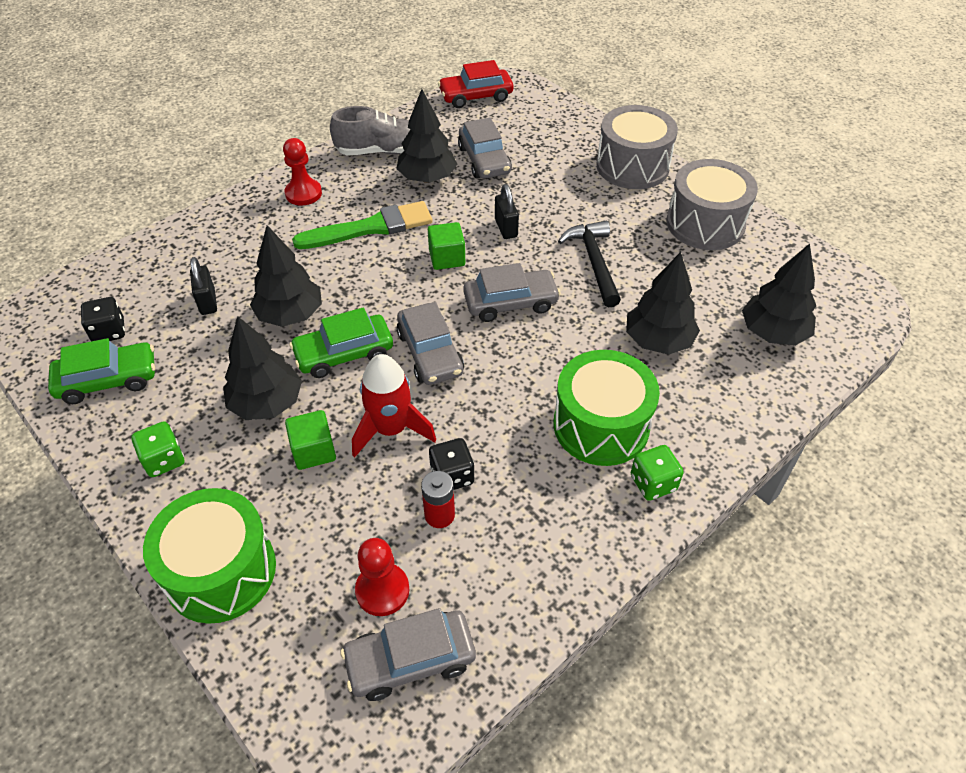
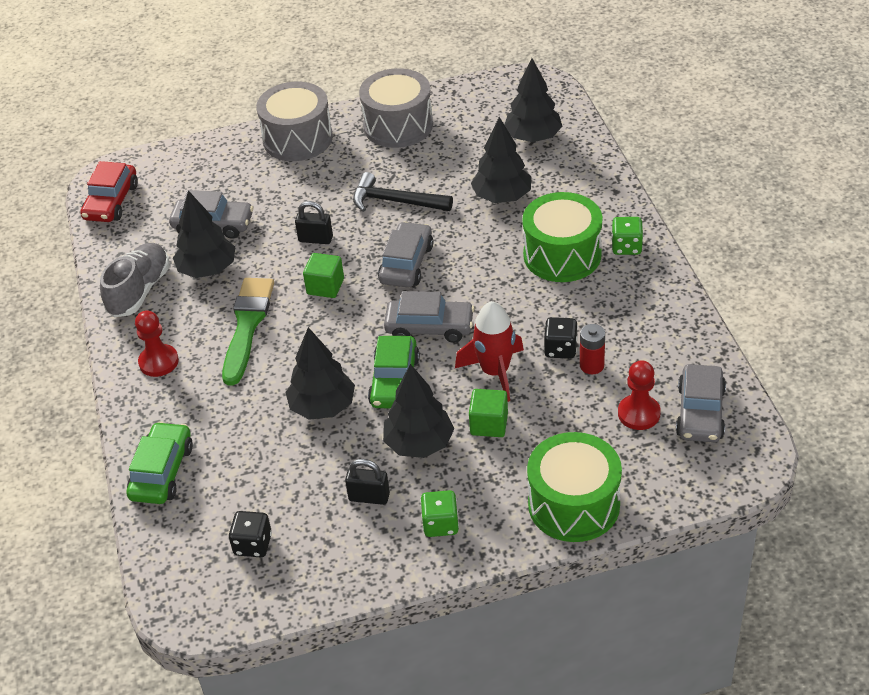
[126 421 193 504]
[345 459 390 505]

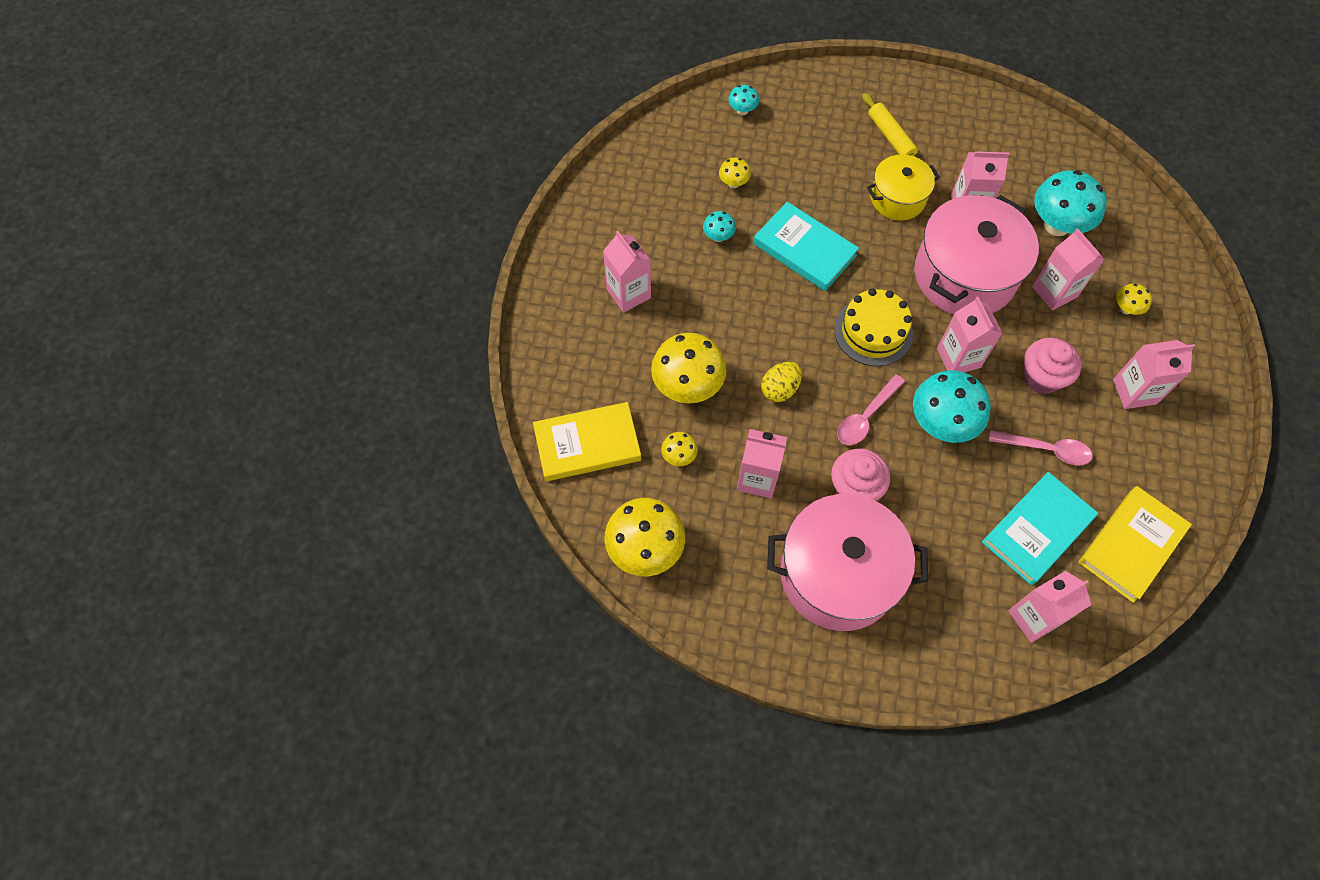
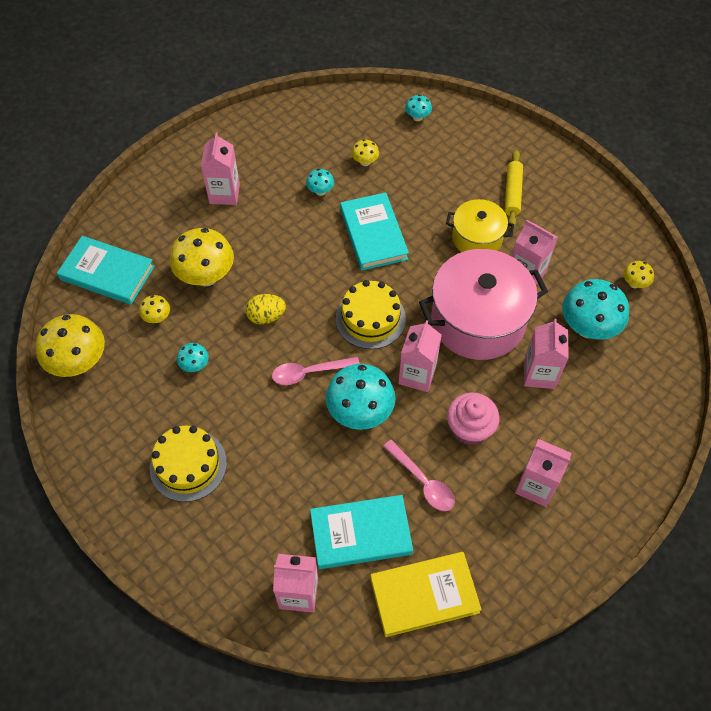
[831 449 890 501] (first image)
[623 261 654 288]
[177 343 209 372]
[150 425 227 502]
[57 236 155 305]

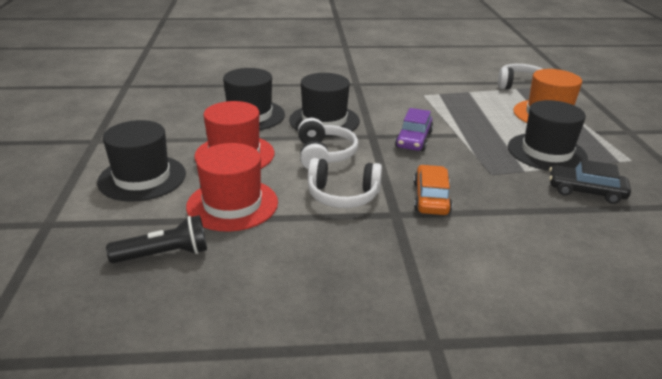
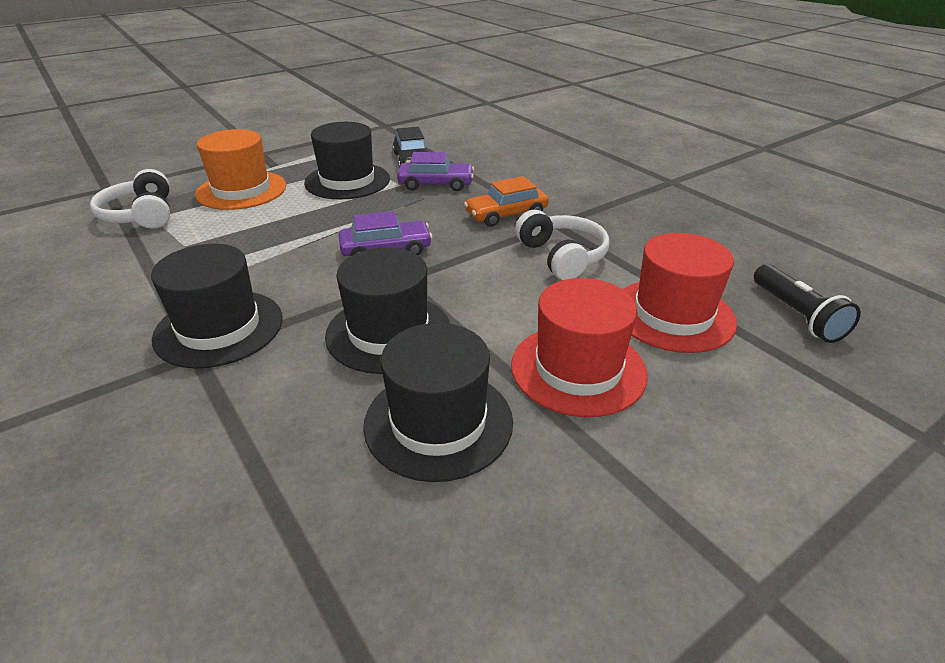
[298 118 358 169] (first image)
[397 152 474 191]
[151 244 283 369]
[754 264 861 343]

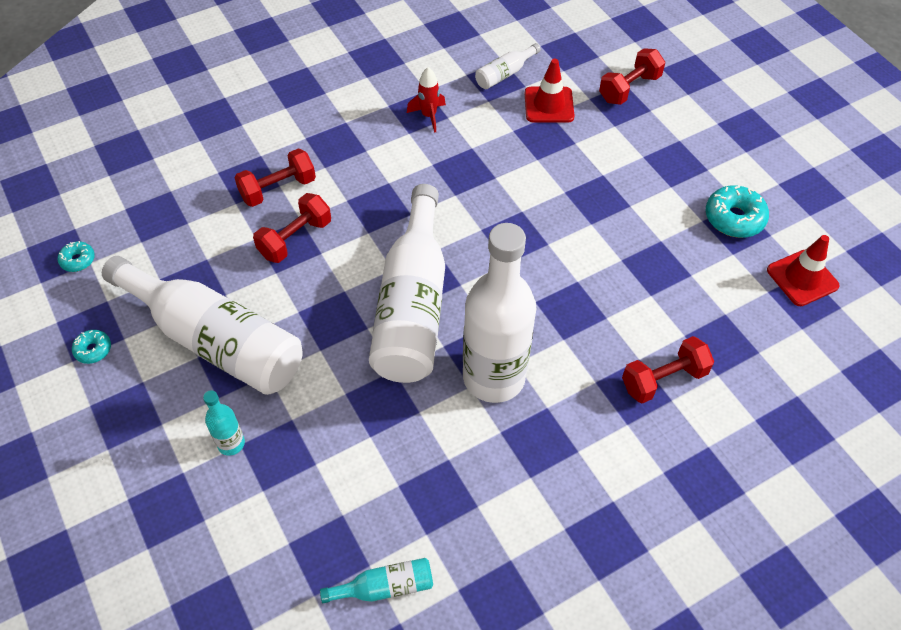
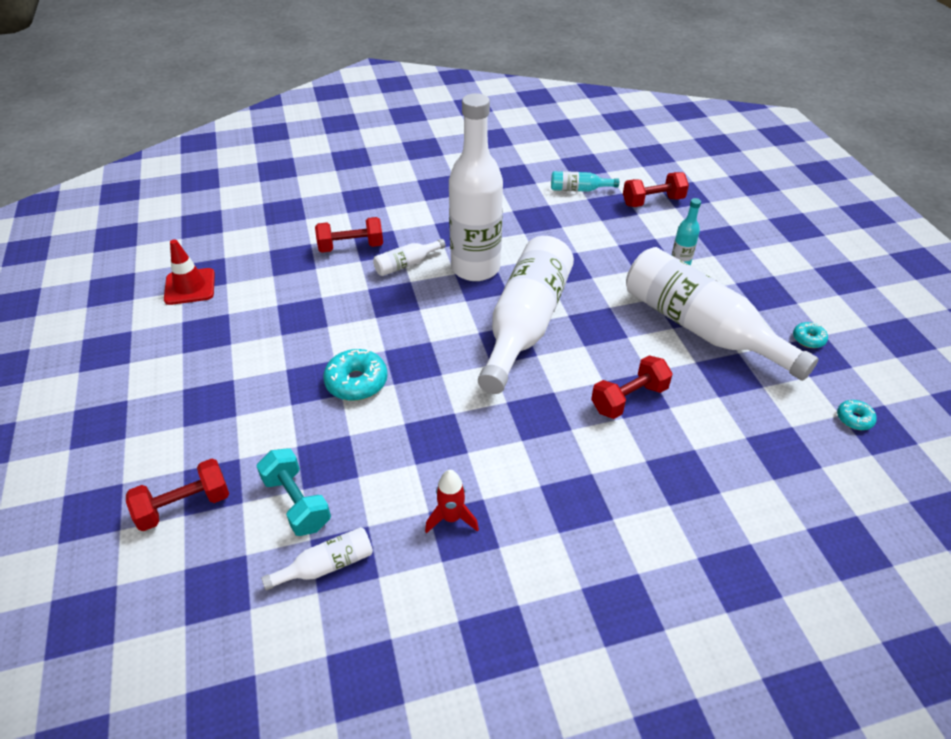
[373 239 446 276]
[623 172 689 207]
[323 349 388 401]
[257 449 331 536]

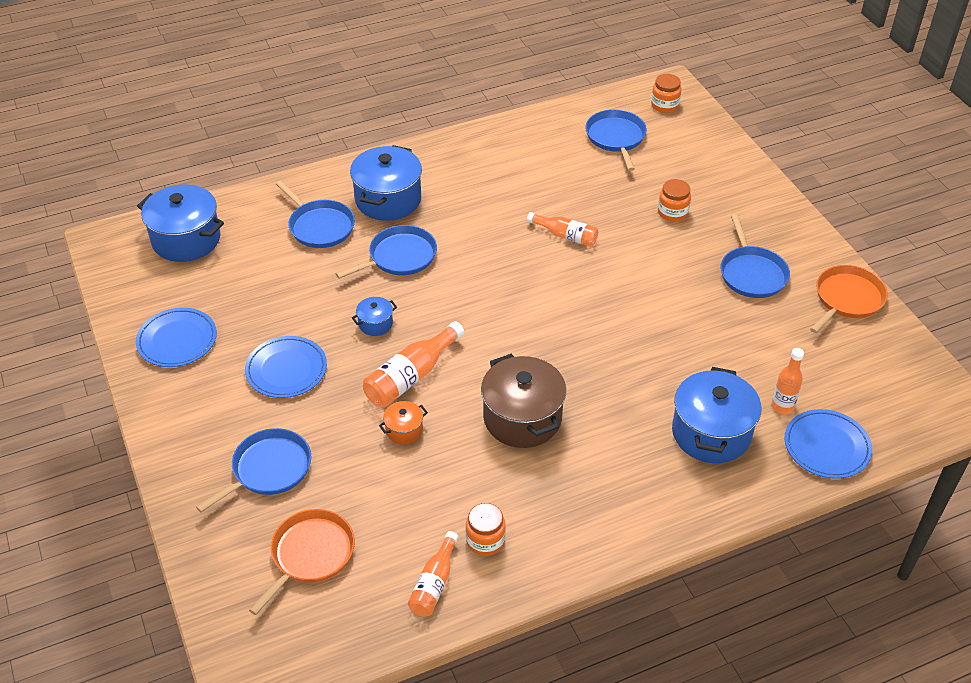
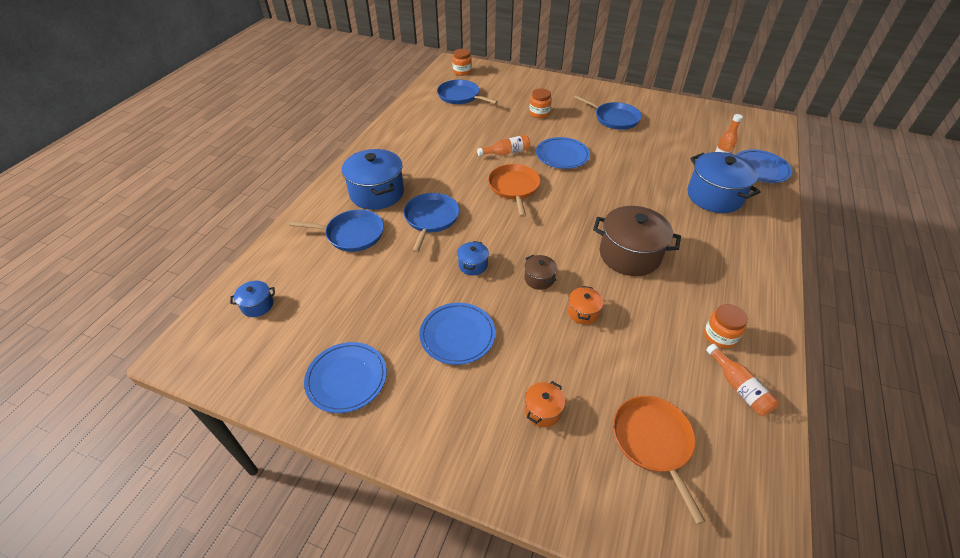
[536 137 590 169]
[488 164 541 217]
[525 381 565 427]
[524 255 557 290]
[230 281 275 317]

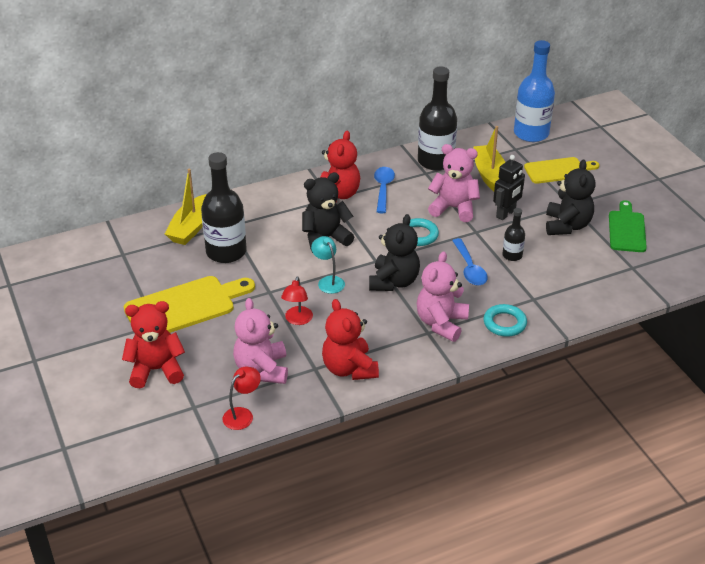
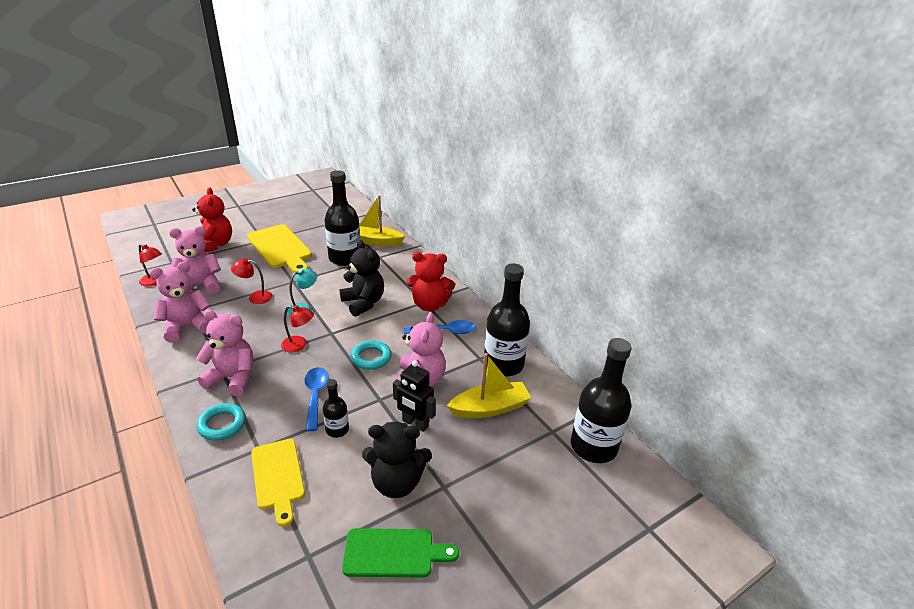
[251 439 305 527]
[281 305 314 353]
[150 262 211 342]
[571 338 632 463]
[304 367 329 431]

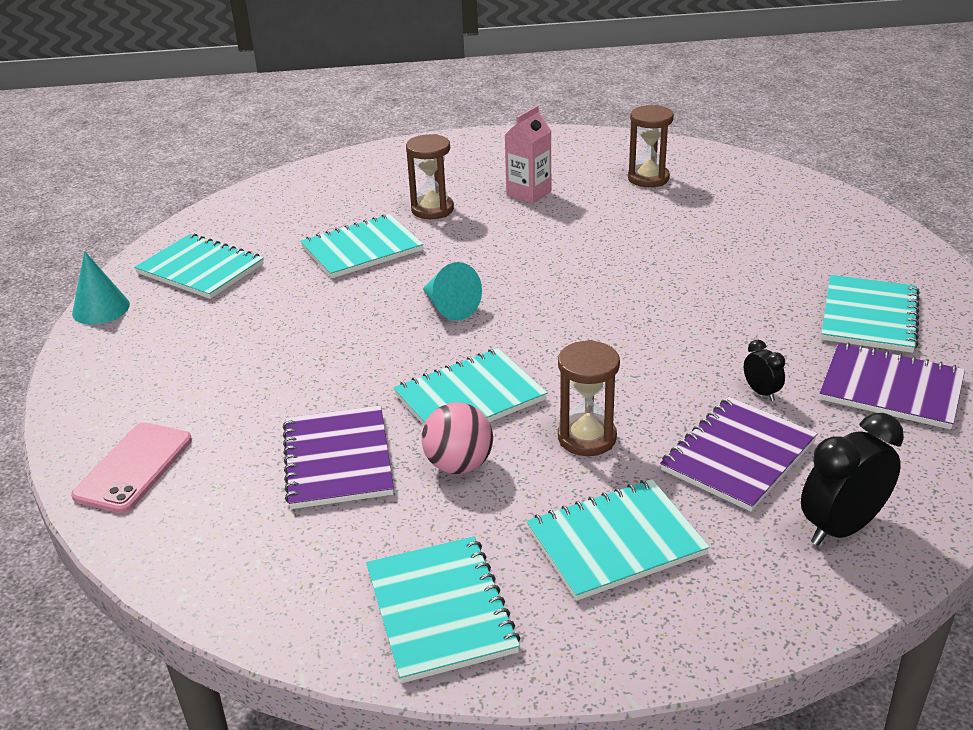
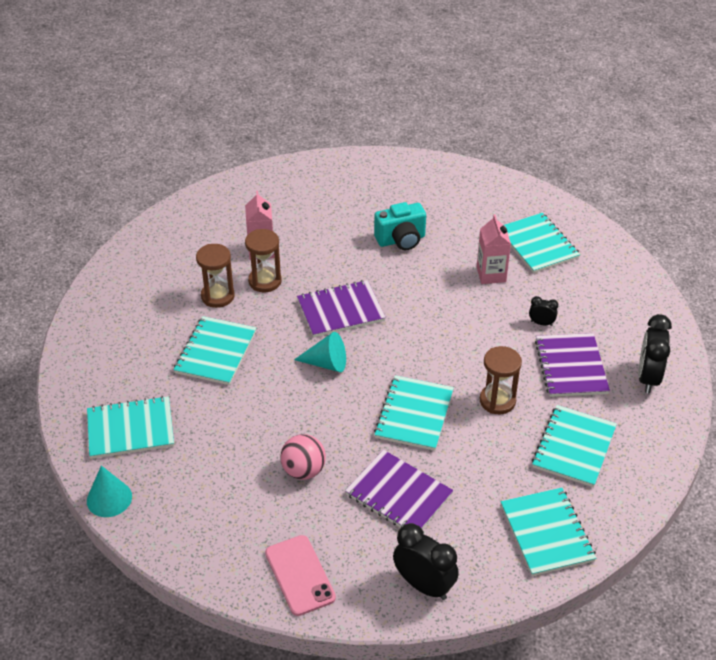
[374 202 426 250]
[393 523 459 600]
[477 214 511 284]
[280 434 326 480]
[245 229 282 292]
[297 280 386 337]
[501 488 596 576]

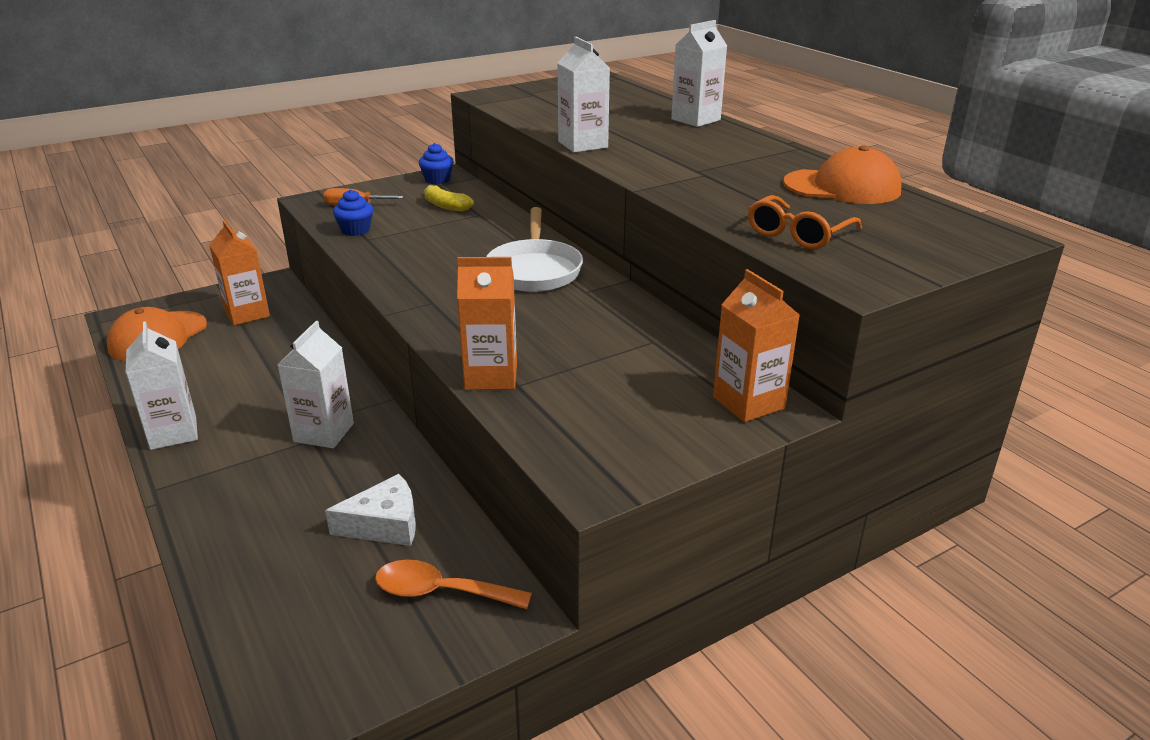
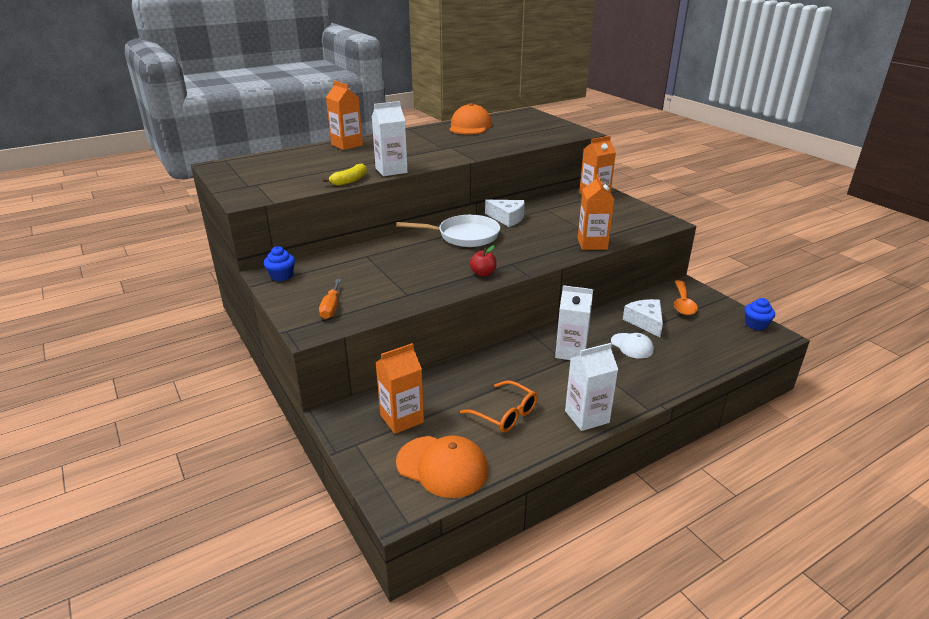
[470 245 496 277]
[485 200 525 227]
[611 333 654 359]
[745 298 775 330]
[323 163 367 186]
[460 381 538 433]
[326 81 363 150]

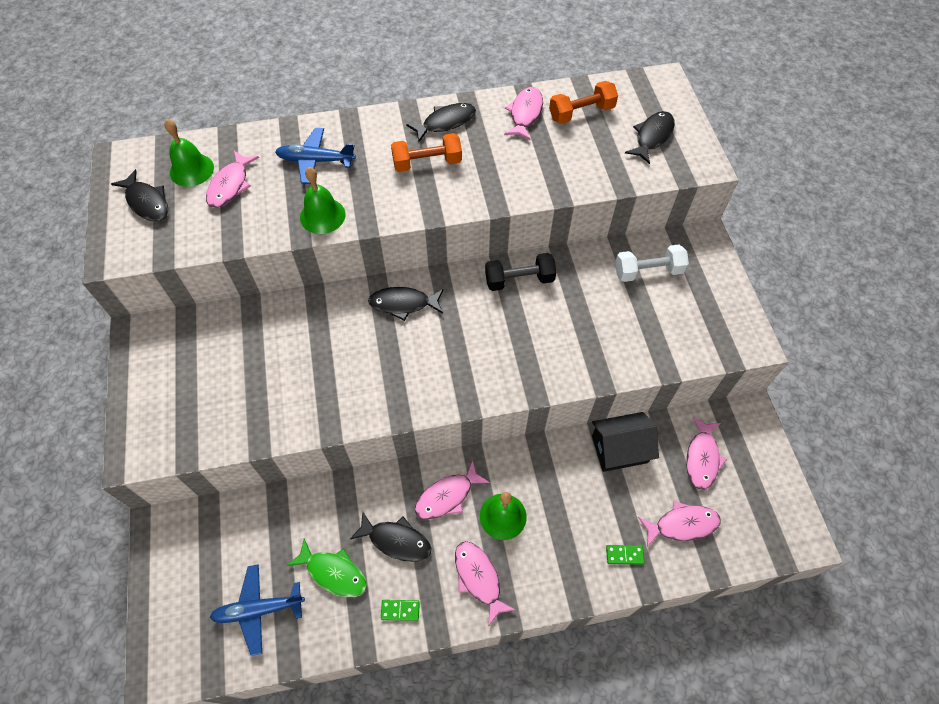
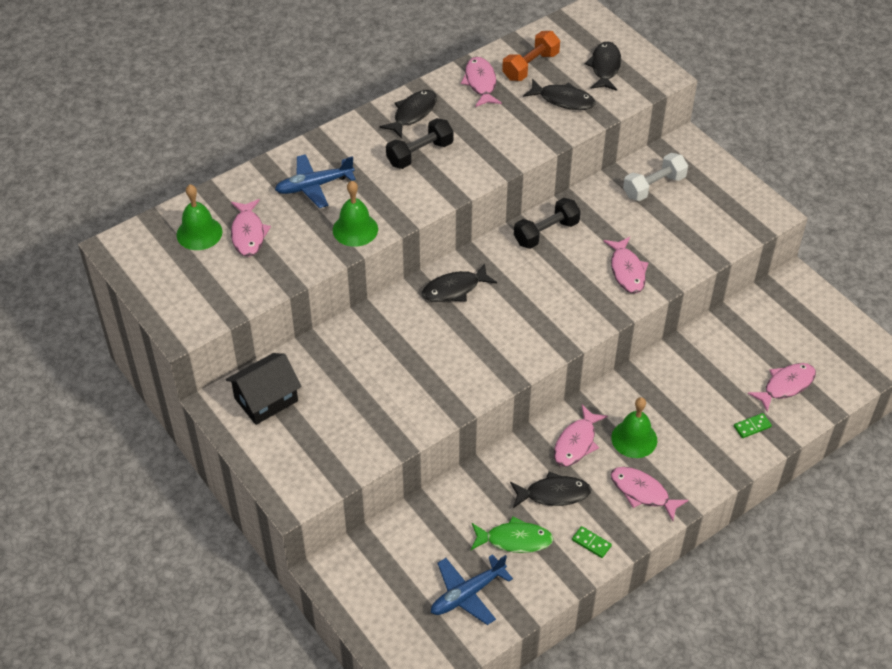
[523 79 596 110]
[226 353 302 425]
[603 237 649 293]
[386 118 453 169]
[572 526 612 558]

